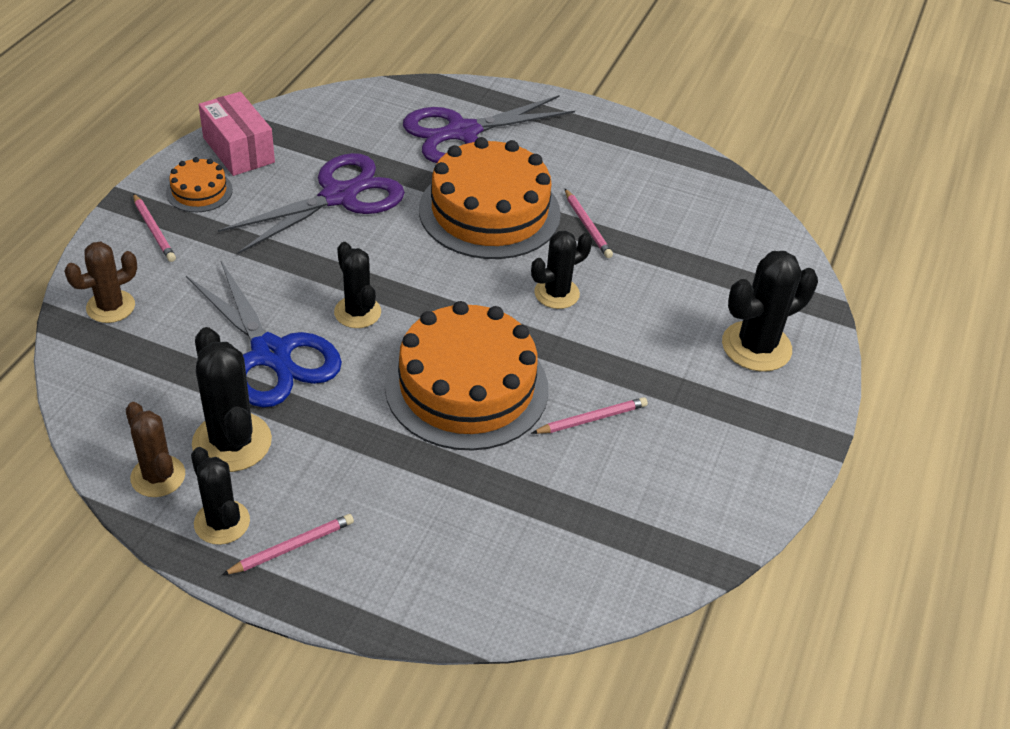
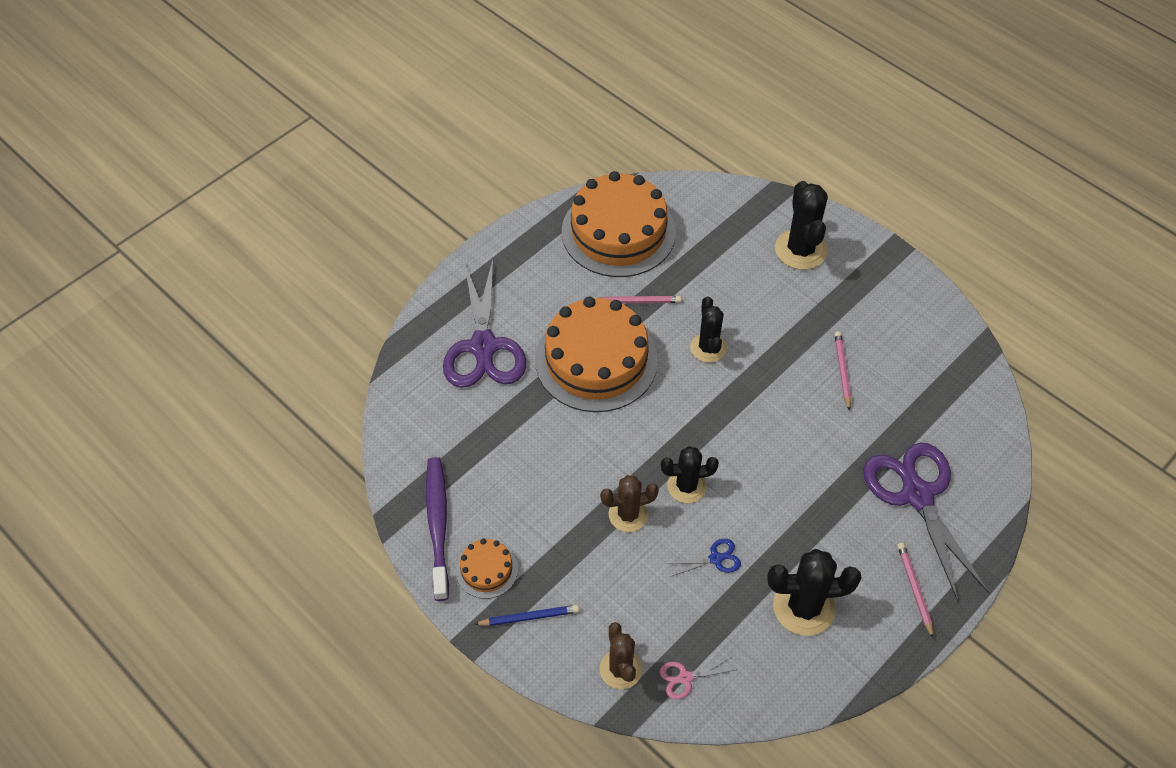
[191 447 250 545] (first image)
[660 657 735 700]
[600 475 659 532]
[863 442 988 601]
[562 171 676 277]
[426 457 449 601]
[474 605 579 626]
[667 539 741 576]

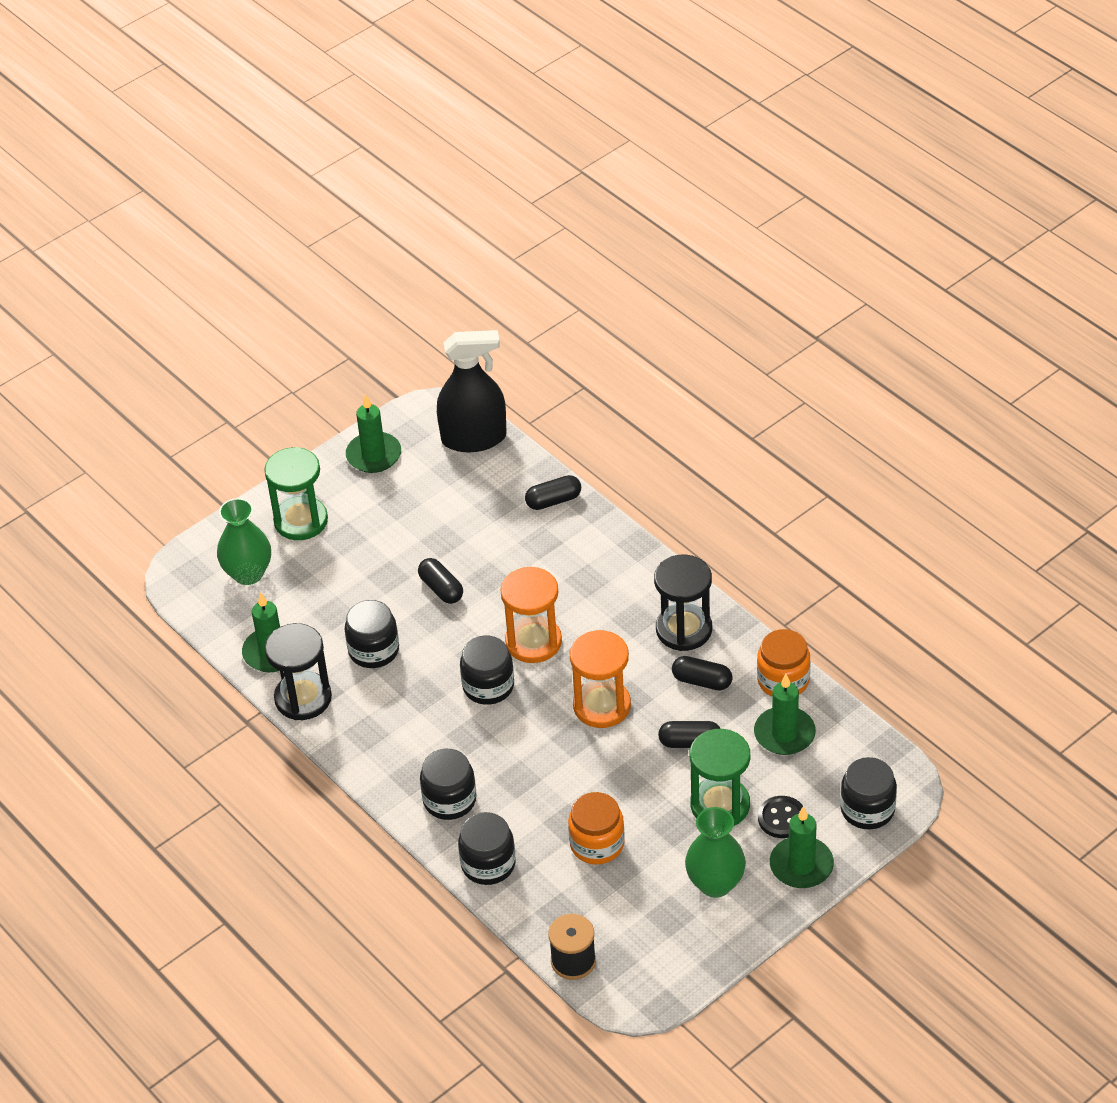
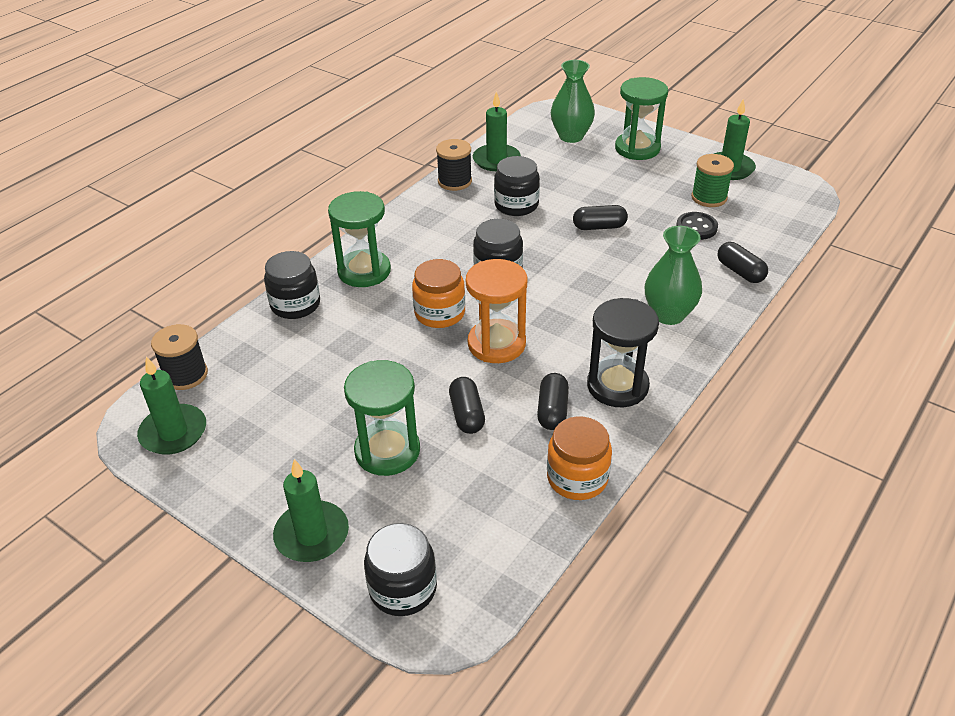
[437 330 507 452] (first image)
[500 567 562 663] (first image)
[691 154 734 207]
[412 259 465 328]
[645 226 702 325]
[137 357 206 455]
[676 212 718 240]
[436 139 472 191]
[328 191 391 287]
[573 205 628 230]

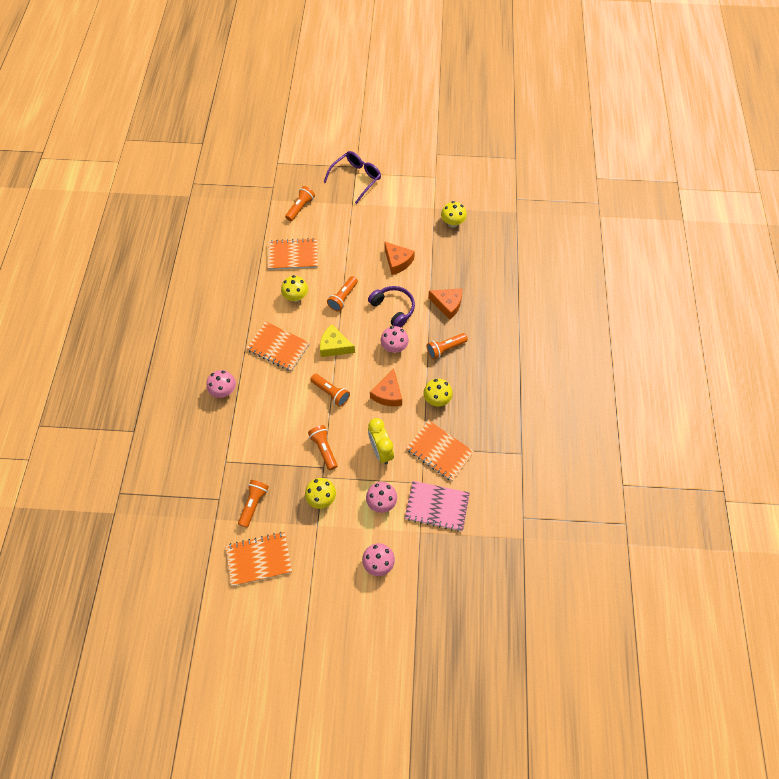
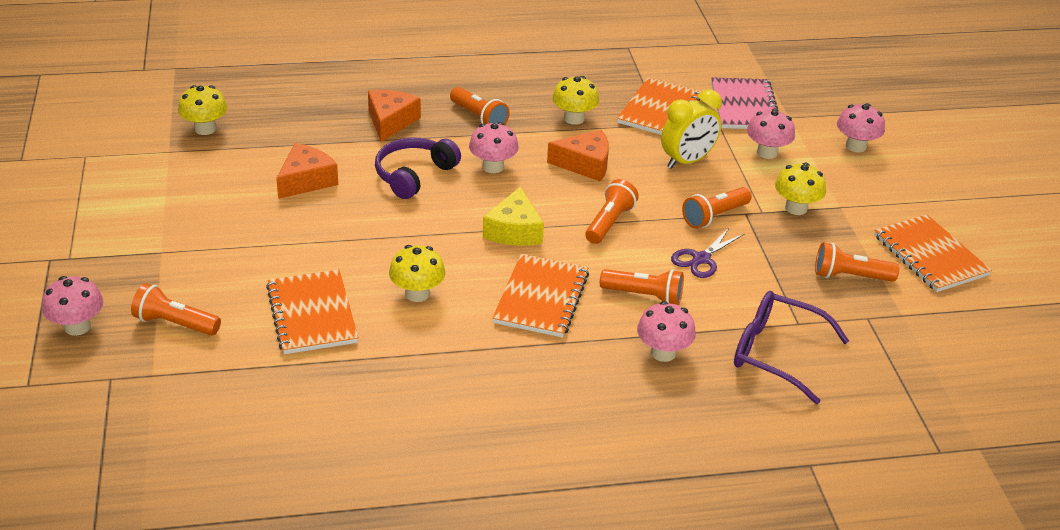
[42 276 104 336]
[671 227 744 278]
[734 291 849 404]
[600 269 684 305]

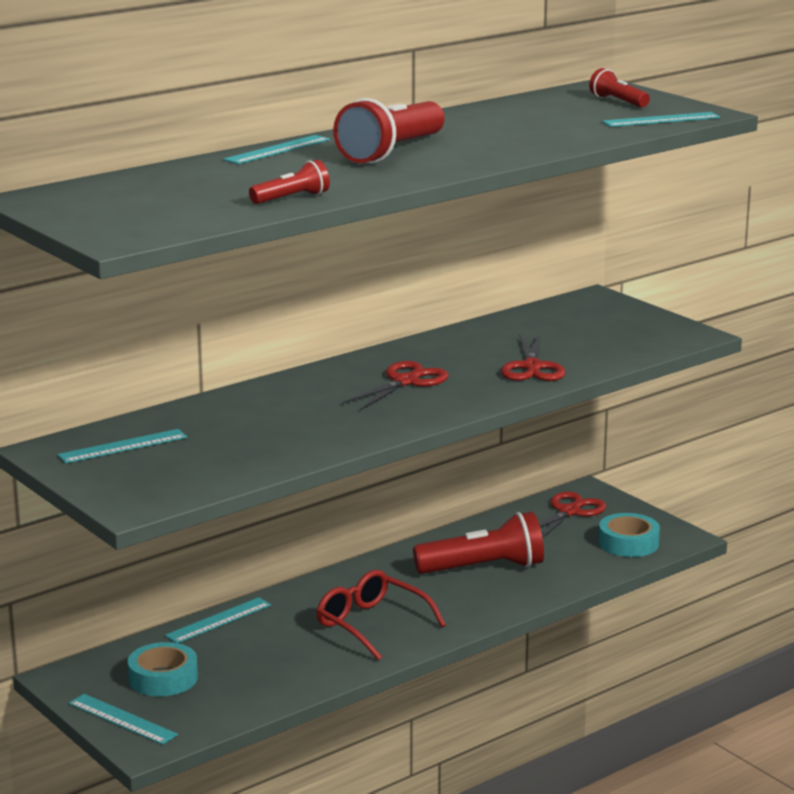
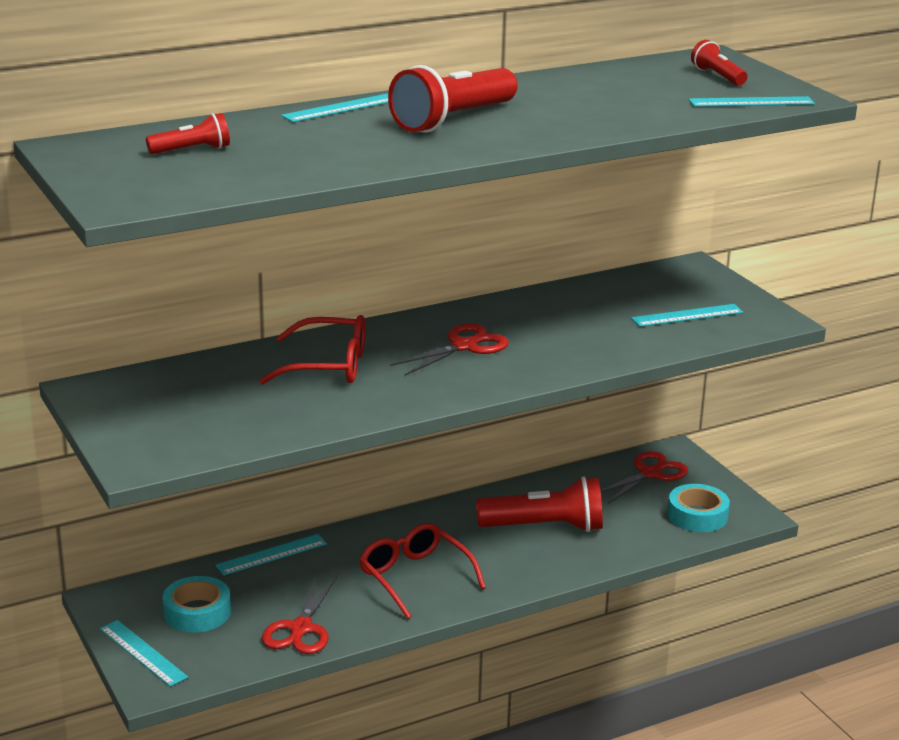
[259 315 365 385]
[631 304 743 327]
[146 113 230 154]
[262 576 337 654]

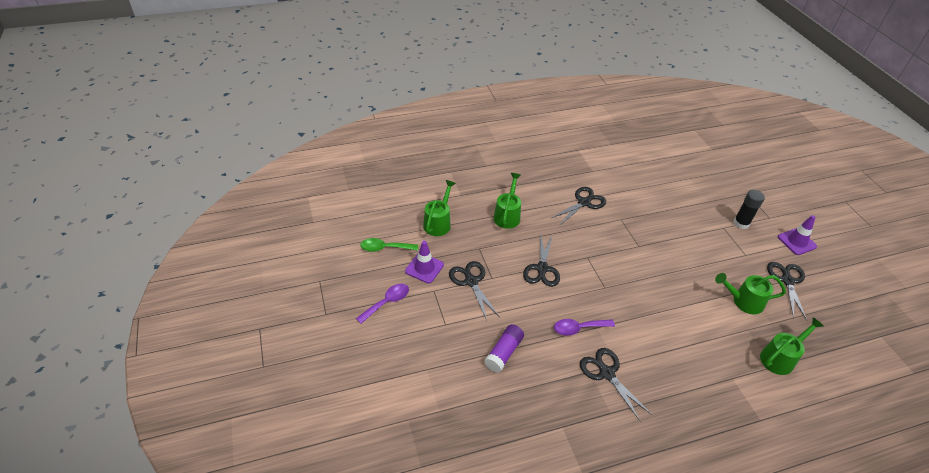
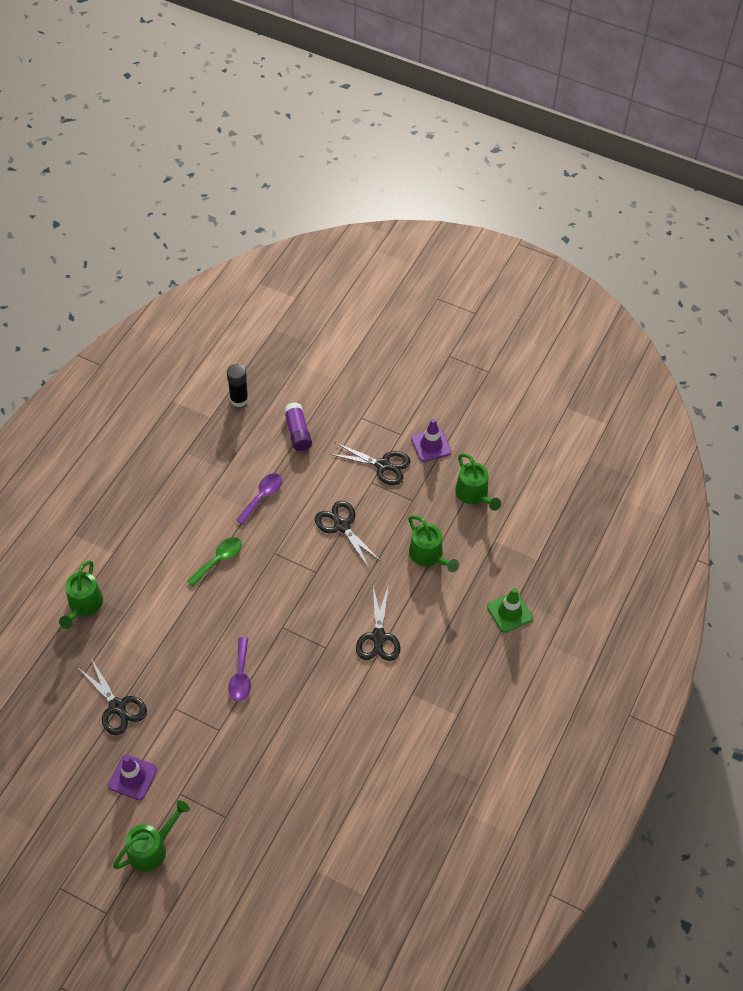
[580 348 652 421] (first image)
[487 588 533 633]
[228 637 251 701]
[187 537 242 587]
[113 800 190 872]
[227 364 248 407]

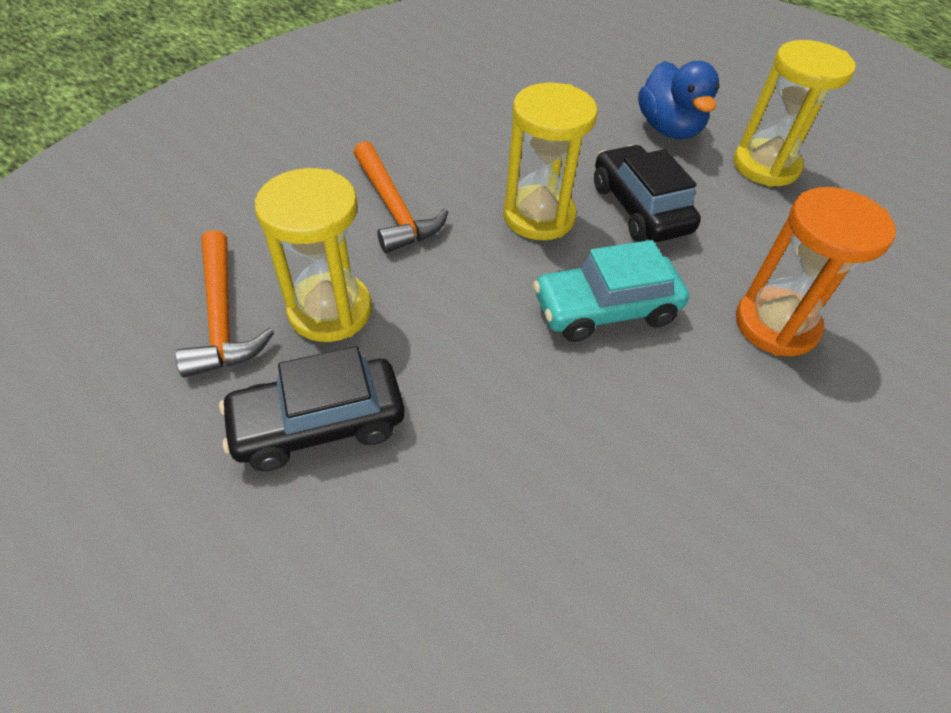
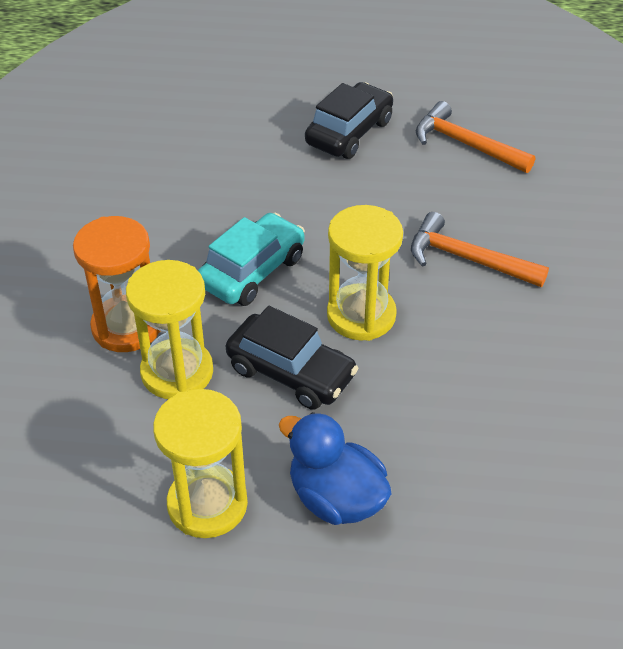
[126 260 213 399]

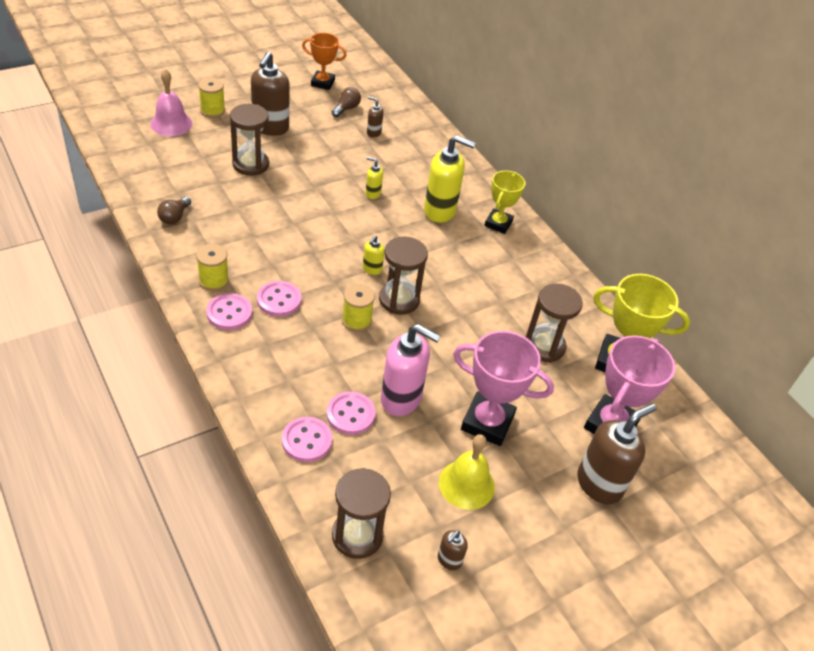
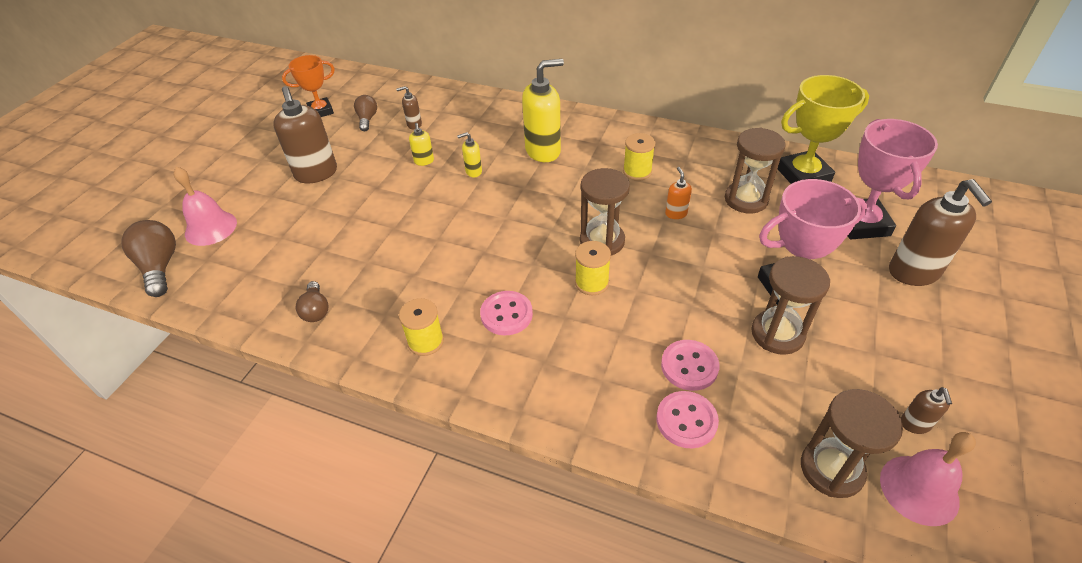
[206 293 252 330] (first image)
[381 324 441 416] (first image)
[439 434 495 510] (first image)
[484 171 525 234] (first image)
[121 220 176 297]
[665 167 692 219]
[880 432 976 526]
[623 133 655 181]
[751 256 830 355]
[409 123 434 166]
[889 179 992 286]

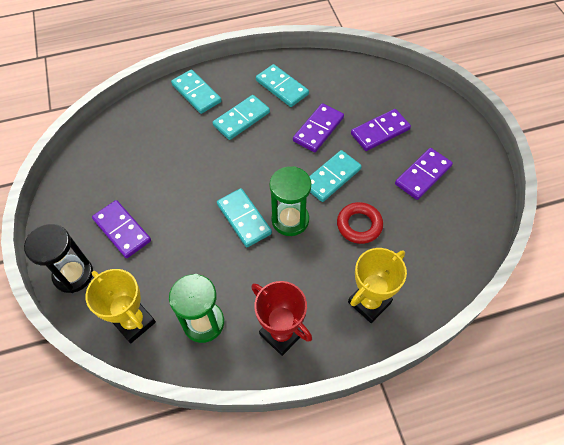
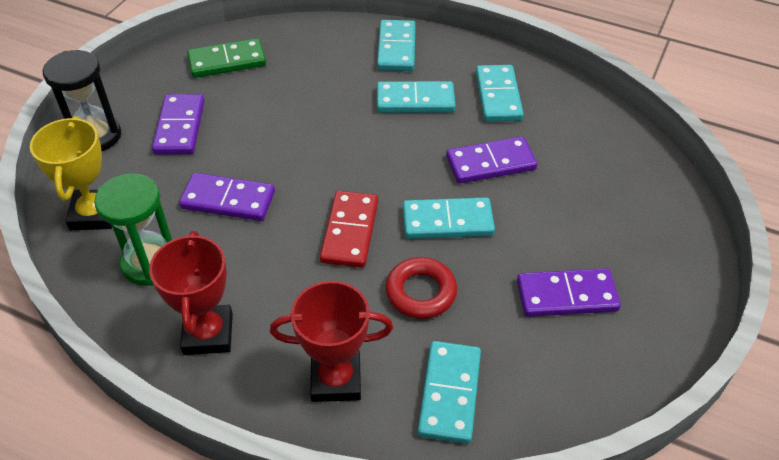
[187 38 266 78]
[418 341 481 444]
[179 173 275 221]
[320 191 378 268]
[270 281 393 402]

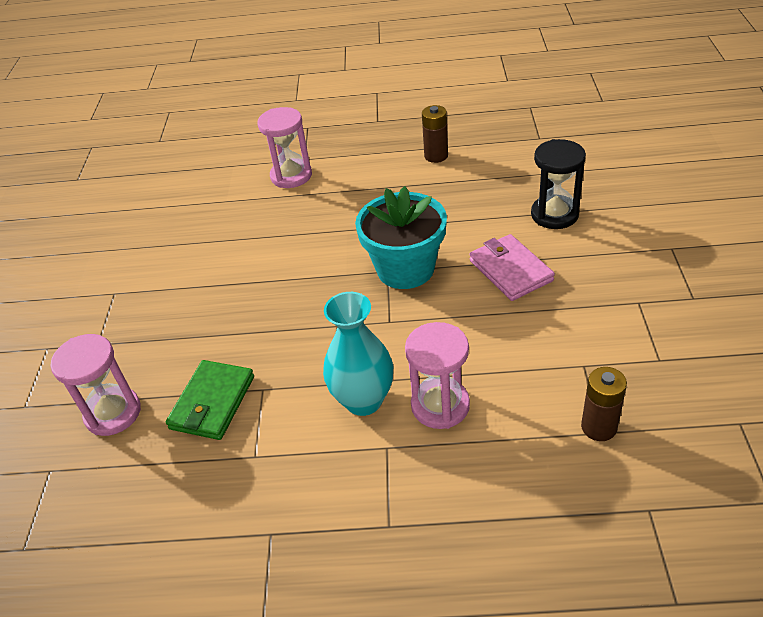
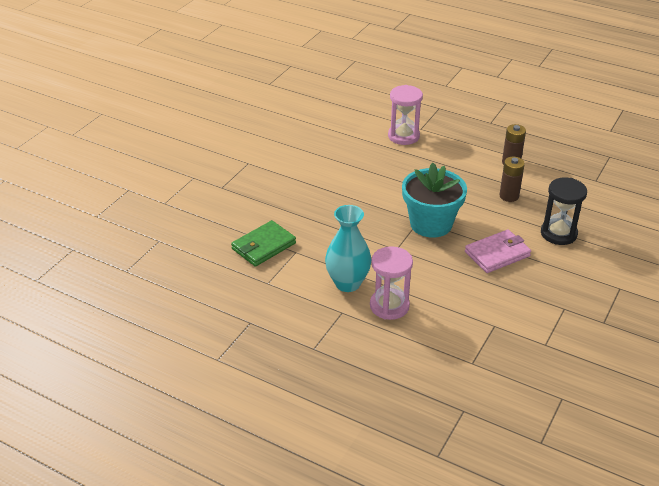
[50 334 141 436] (first image)
[499 157 525 202]
[465 230 531 273]

